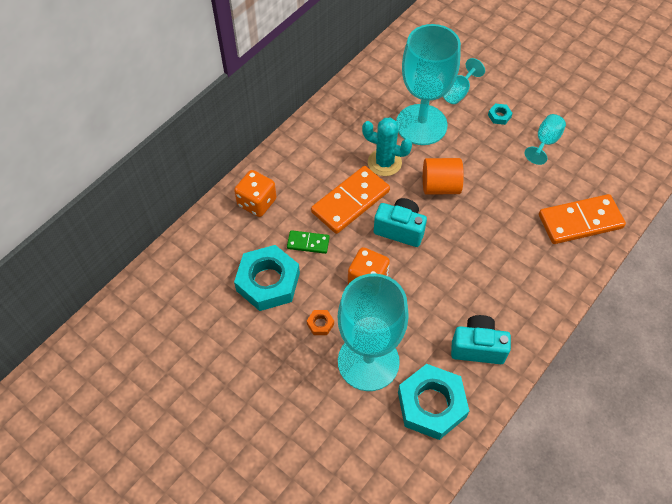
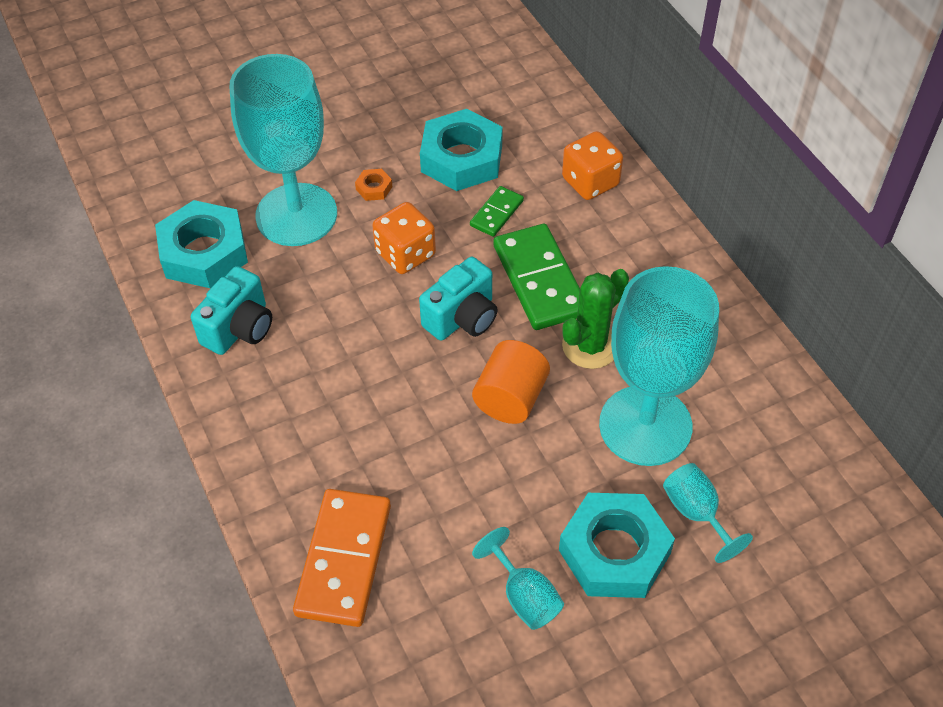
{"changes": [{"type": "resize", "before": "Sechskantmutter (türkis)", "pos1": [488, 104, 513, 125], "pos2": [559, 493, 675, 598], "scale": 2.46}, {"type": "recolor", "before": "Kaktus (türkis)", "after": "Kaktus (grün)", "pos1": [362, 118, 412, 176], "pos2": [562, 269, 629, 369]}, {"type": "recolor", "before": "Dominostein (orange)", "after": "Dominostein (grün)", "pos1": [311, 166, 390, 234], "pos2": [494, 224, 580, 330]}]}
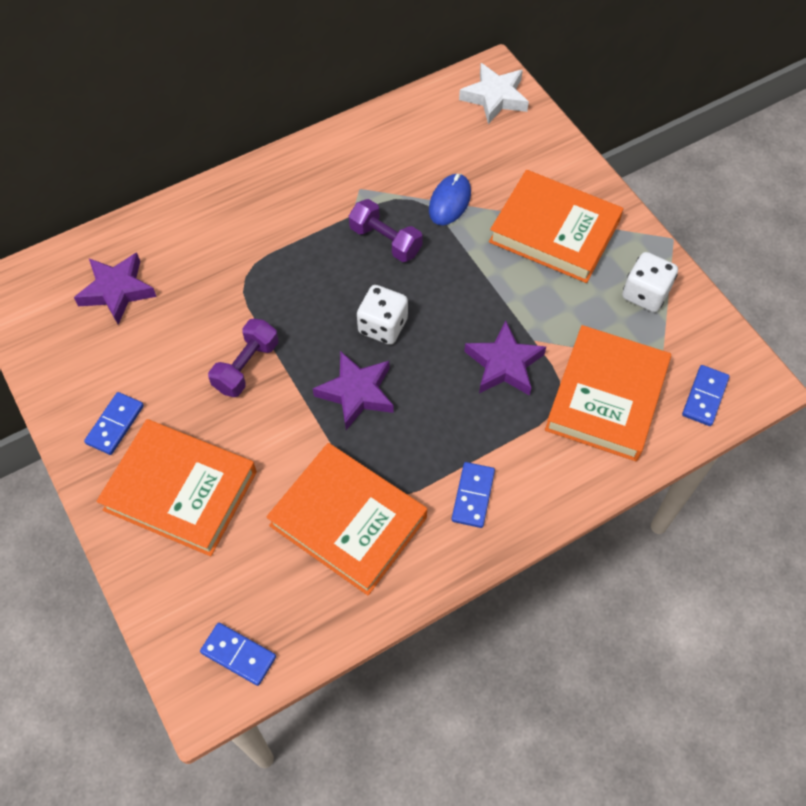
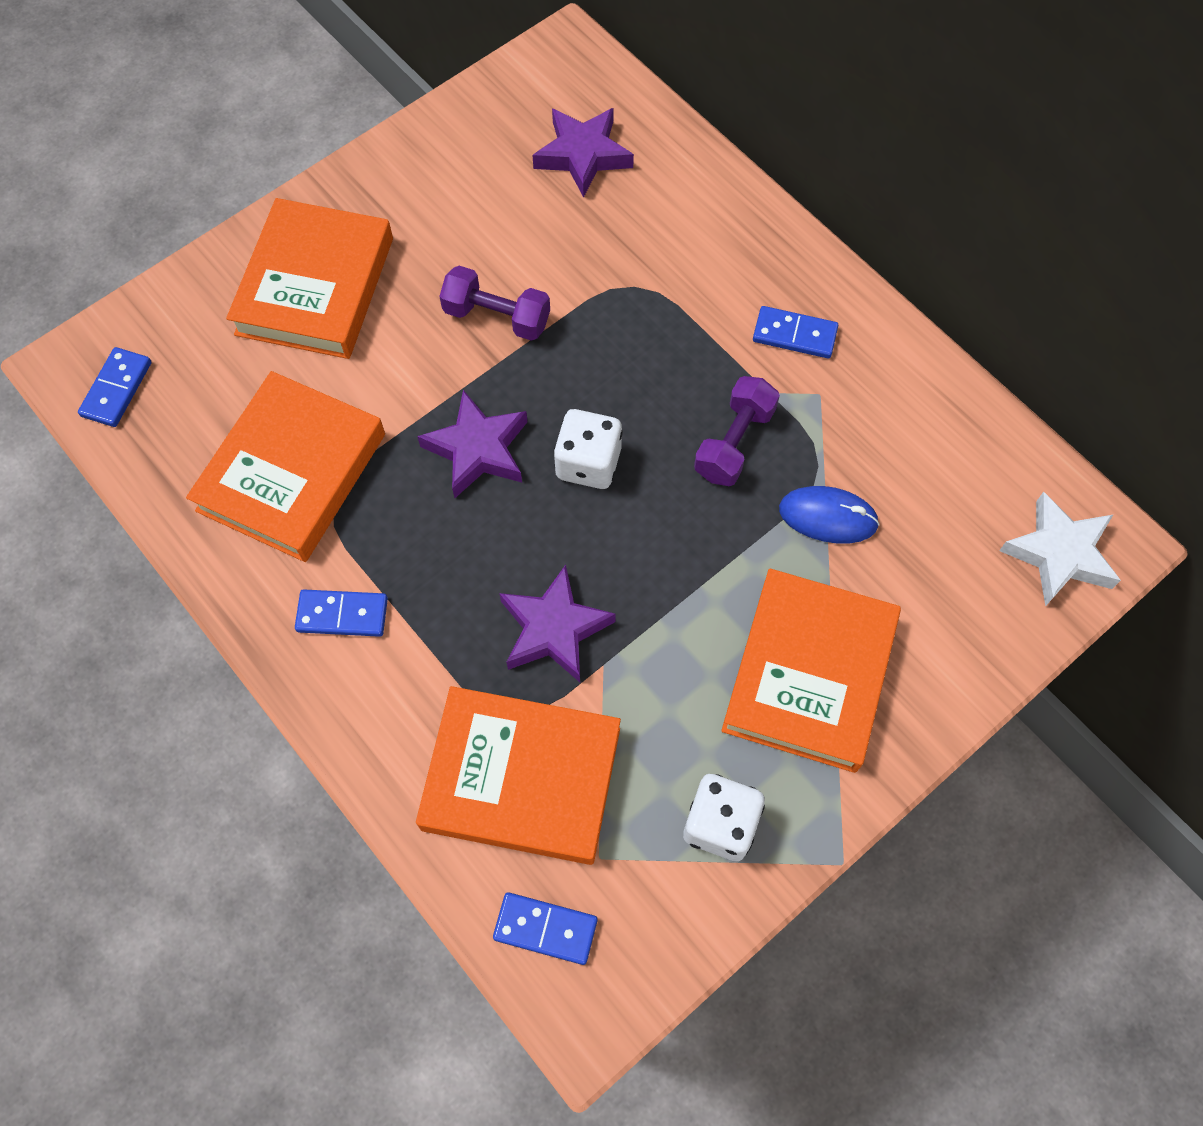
{"changes": [{"type": "move", "before": "Dominostein (blau)", "pos1": [84, 392, 144, 455], "pos2": [753, 306, 838, 358]}]}
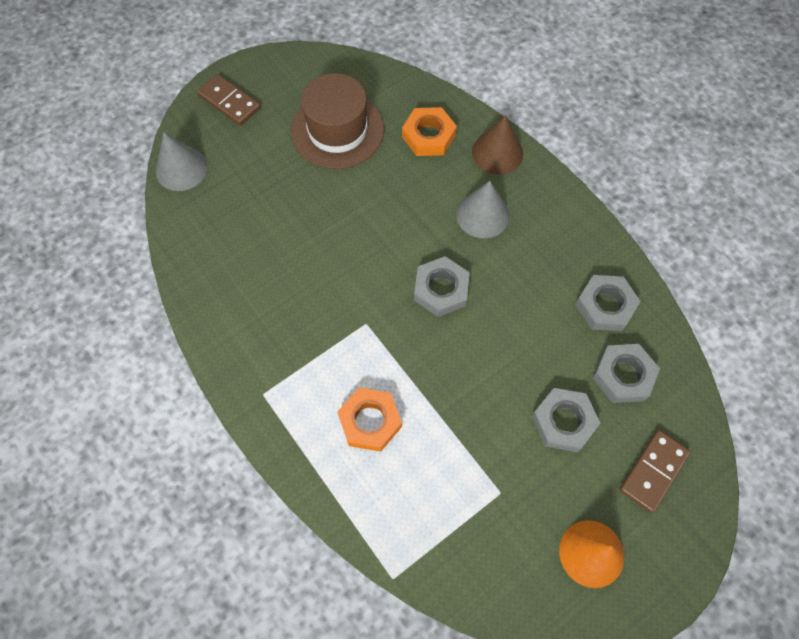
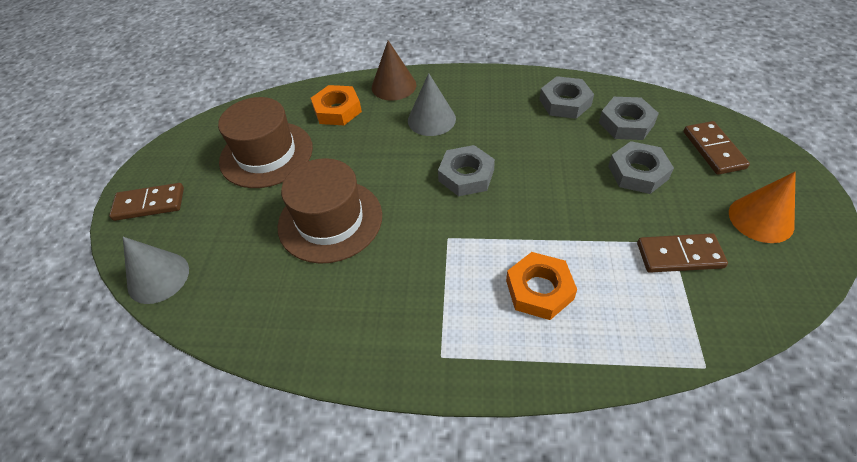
{"changes": [{"type": "insert", "after": "Hut (braun)", "pos2": [278, 158, 382, 264]}, {"type": "insert", "after": "Dominostein (braun)", "pos2": [637, 233, 728, 273]}]}
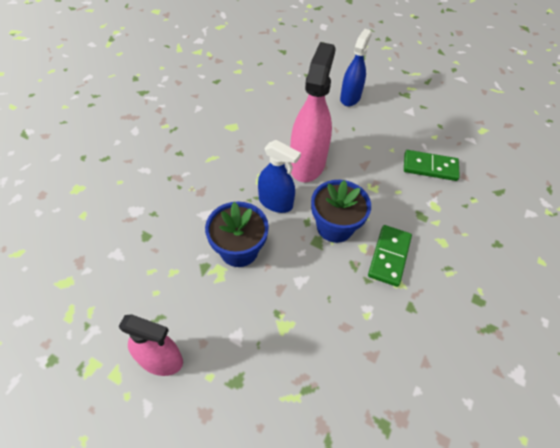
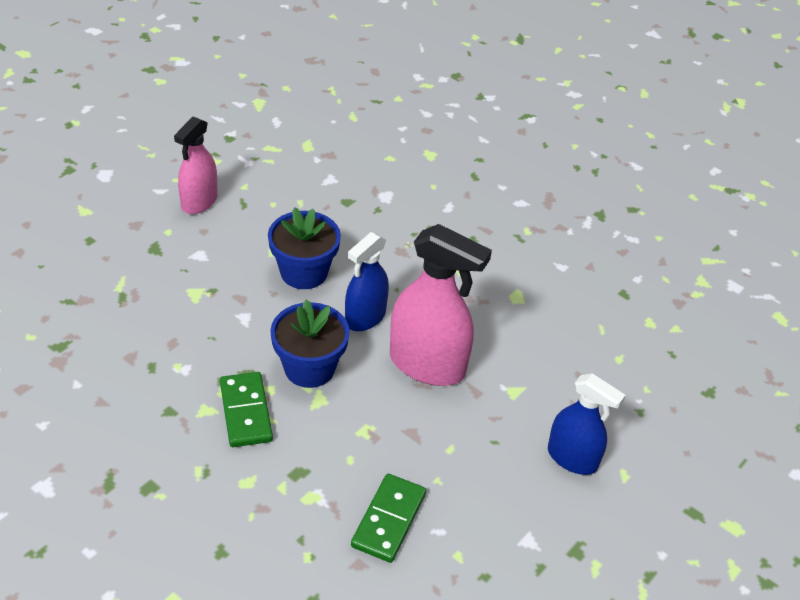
{"changes": [{"type": "rotate", "before": "Dominostein (grün)", "pos1": [368, 225, 412, 287], "pos2": [220, 372, 273, 447], "turn": 45}]}
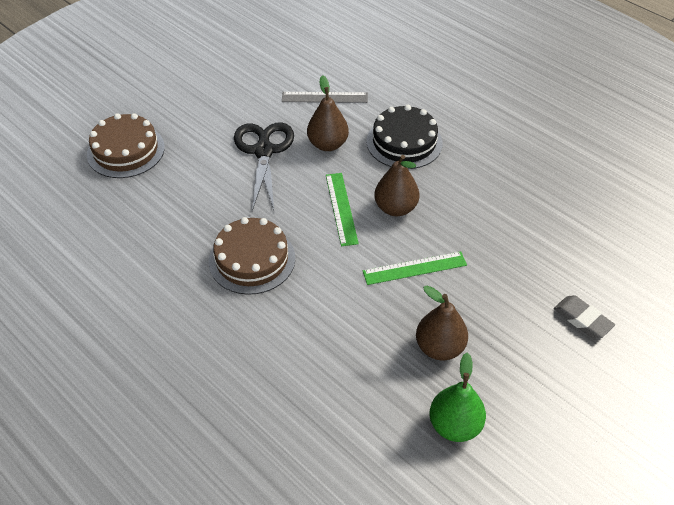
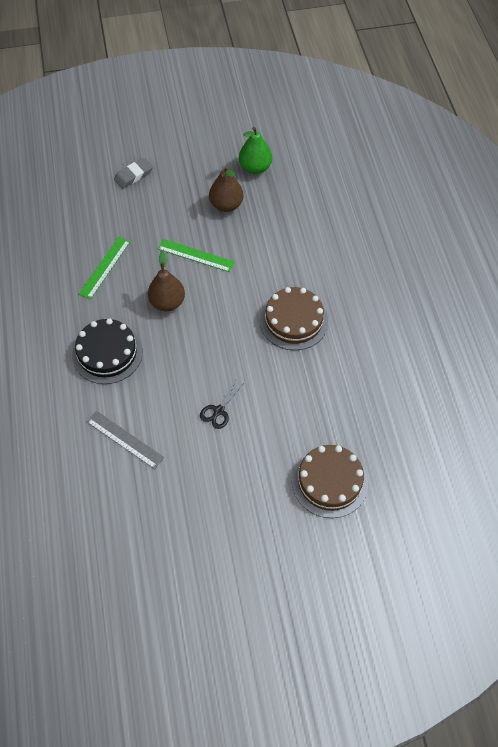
{"changes": [{"type": "delete", "before": "Birne (braun)", "pos1": [307, 75, 349, 151]}, {"type": "resize", "before": "Schere (schwarz)", "pos1": [234, 122, 294, 211], "pos2": [200, 378, 245, 429], "scale": 0.51}, {"type": "move", "before": "Lineal (grün)", "pos1": [326, 173, 359, 246], "pos2": [79, 237, 130, 299]}, {"type": "rotate", "before": "Radiergummi (grau)", "pos1": [554, 295, 615, 338], "pos2": [114, 158, 153, 189], "turn": 60}]}
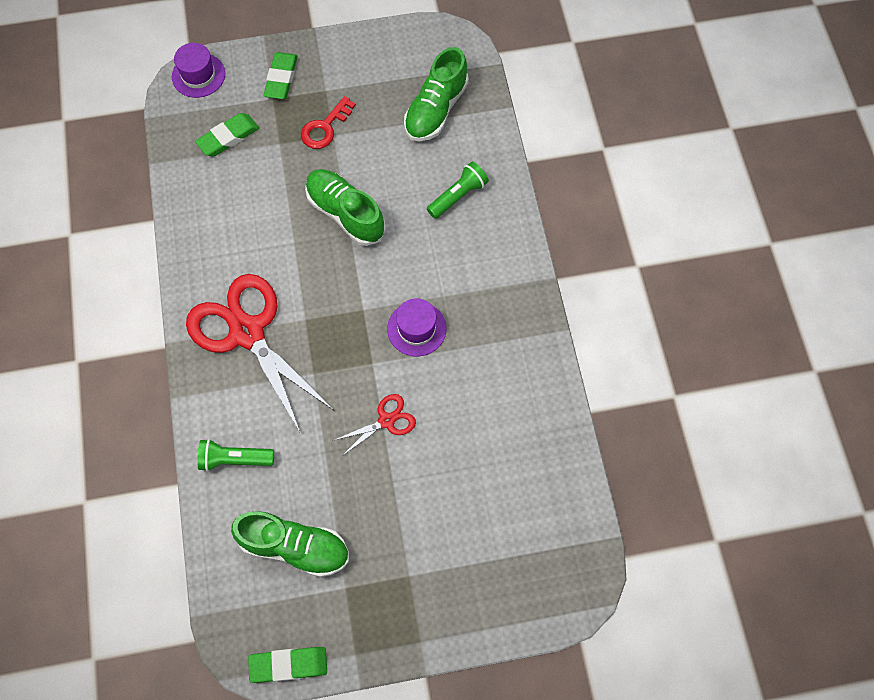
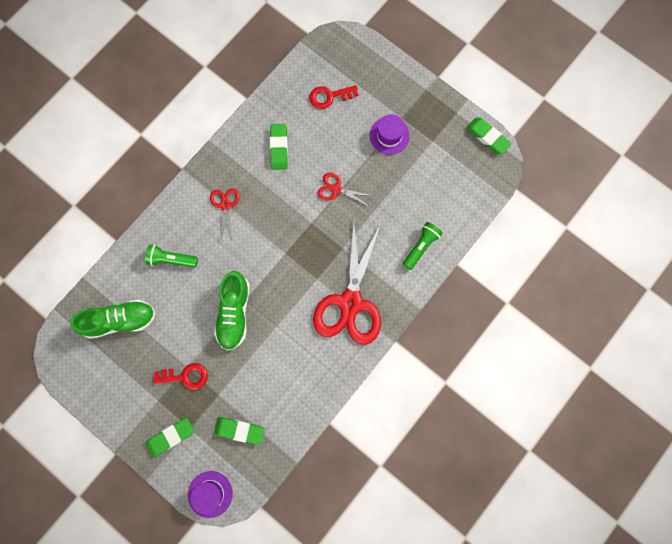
{"changes": [{"type": "move", "before": "Hut (lila)", "pos1": [387, 298, 447, 356], "pos2": [370, 114, 410, 155]}, {"type": "rotate", "before": "Taschenlampe (grün)", "pos1": [197, 439, 274, 472], "pos2": [403, 222, 443, 270], "turn": -105}, {"type": "delete", "before": "Schuh (grün)", "pos1": [231, 511, 349, 577]}, {"type": "insert", "after": "Schlüssel (rot)", "pos2": [309, 85, 358, 109]}, {"type": "insert", "after": "Radiergummi (grün)", "pos2": [270, 124, 288, 170]}, {"type": "insert", "after": "Schere (rot)", "pos2": [210, 188, 239, 239]}]}
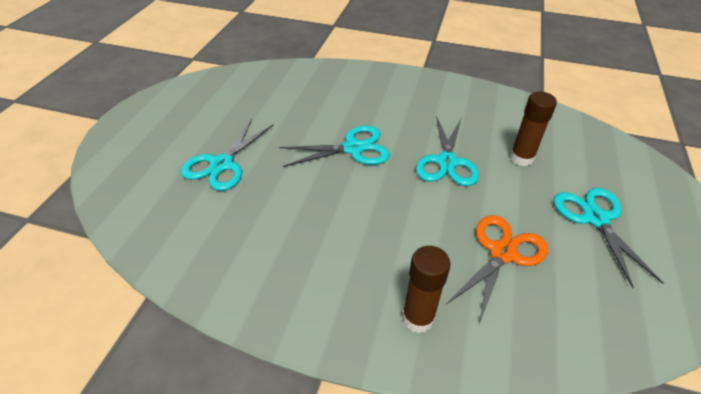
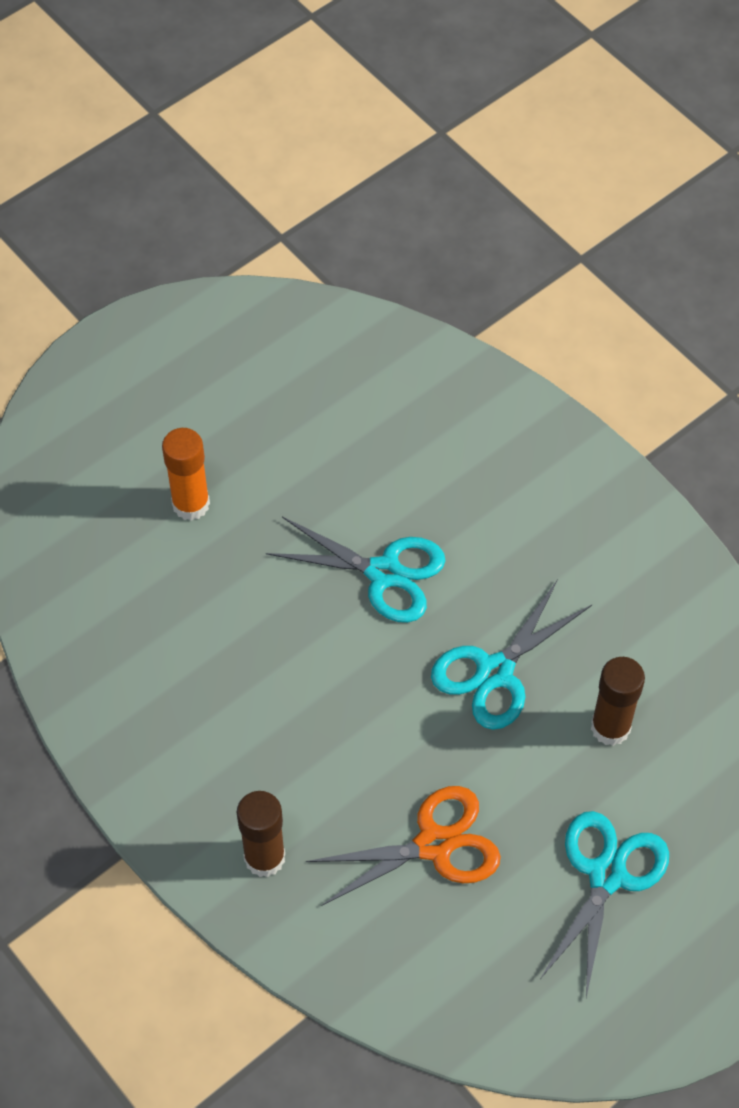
{"changes": [{"type": "replace", "before": "Schere (türkis)", "after": "Klebestift (orange)", "pos1": [181, 119, 274, 191], "pos2": [162, 428, 210, 521]}]}
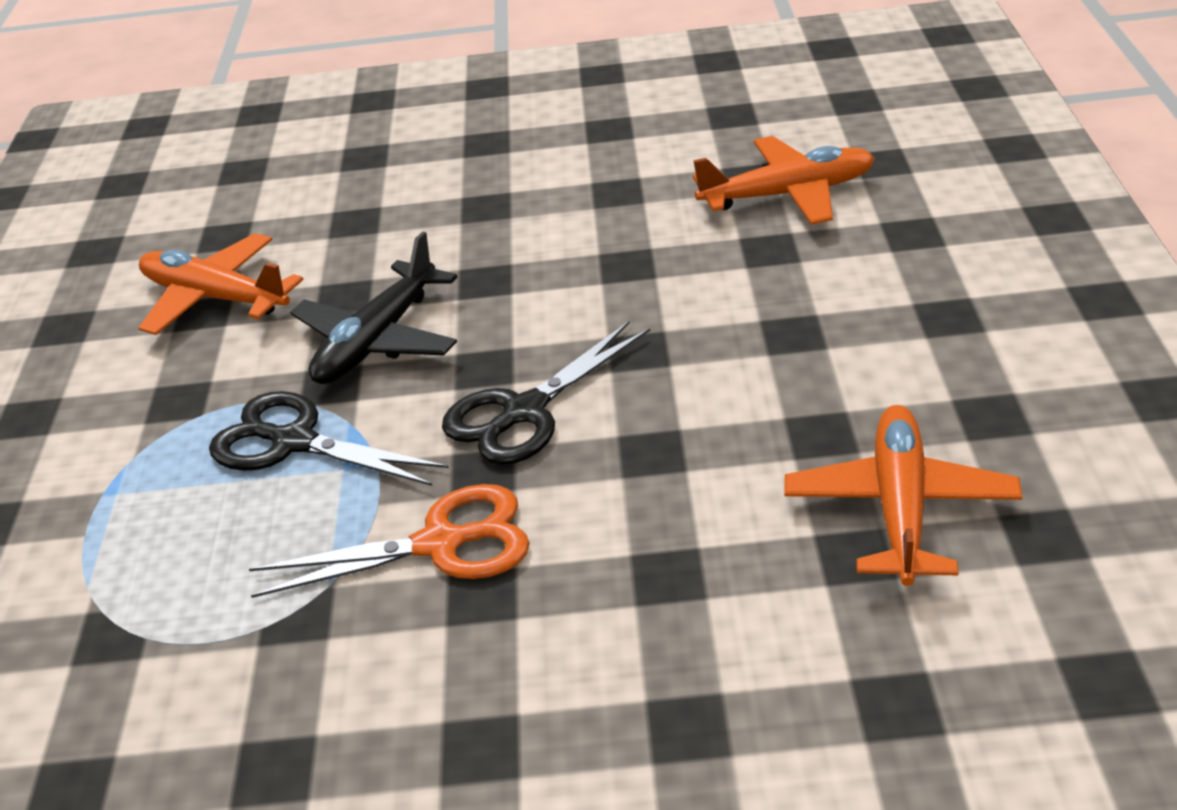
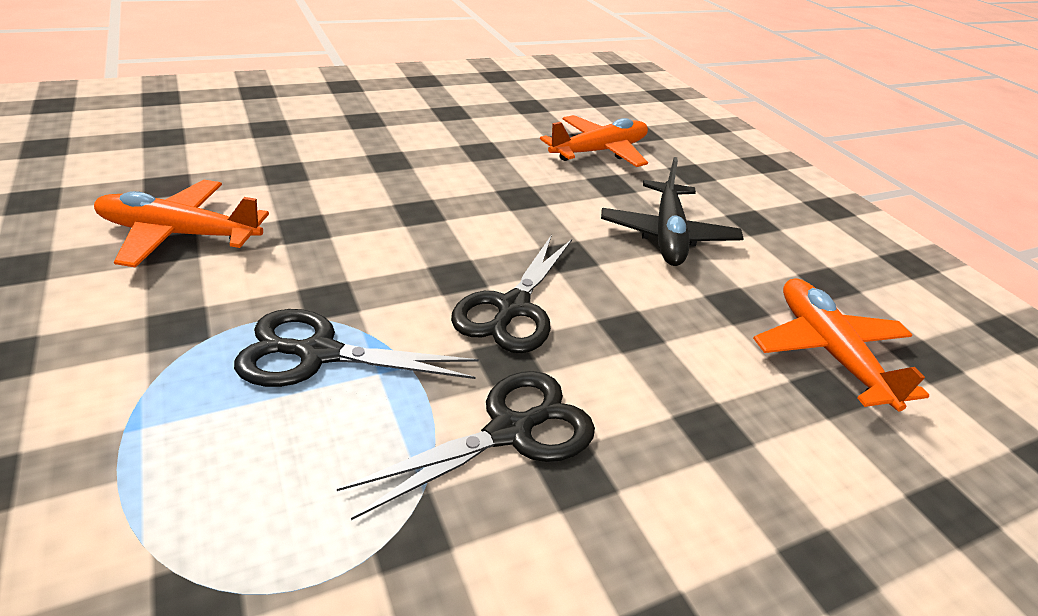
{"changes": [{"type": "move", "before": "Flugzeug (schwarz)", "pos1": [290, 231, 457, 384], "pos2": [601, 157, 744, 266]}, {"type": "recolor", "before": "Schere (orange)", "after": "Schere (schwarz)", "pos1": [249, 484, 530, 598], "pos2": [337, 371, 595, 520]}]}
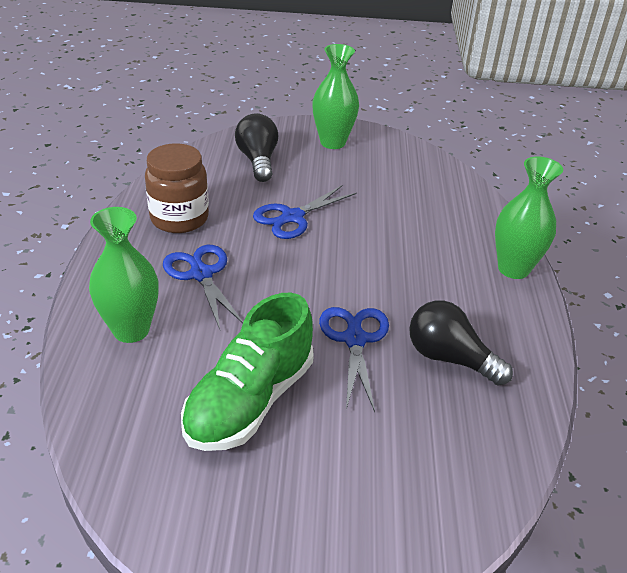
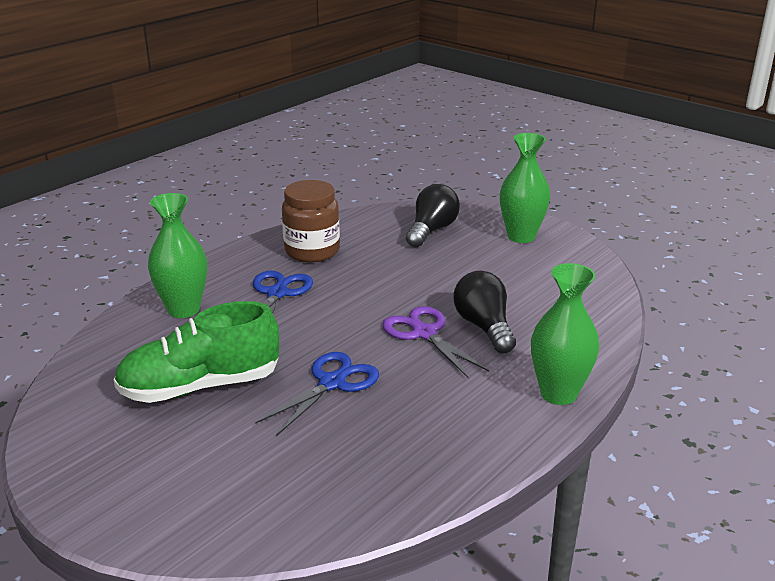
{"changes": [{"type": "delete", "before": "Schere (blau)", "pos1": [253, 185, 357, 239]}, {"type": "move", "before": "Glühbirne (schwarz)", "pos1": [409, 300, 513, 386], "pos2": [454, 271, 516, 353]}, {"type": "insert", "after": "Schere (lila)", "pos2": [382, 306, 489, 378]}]}
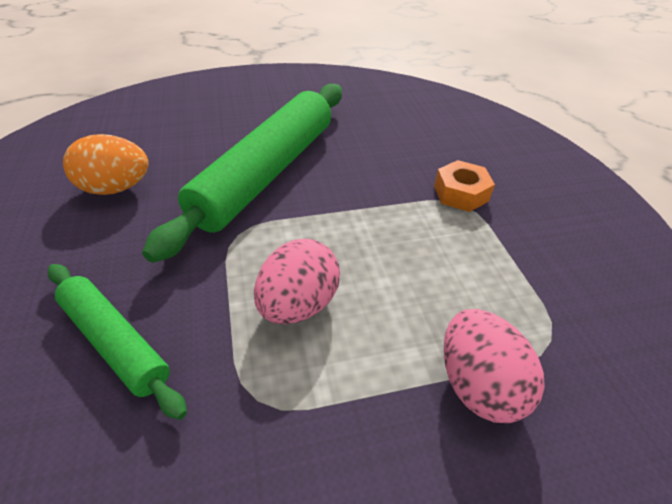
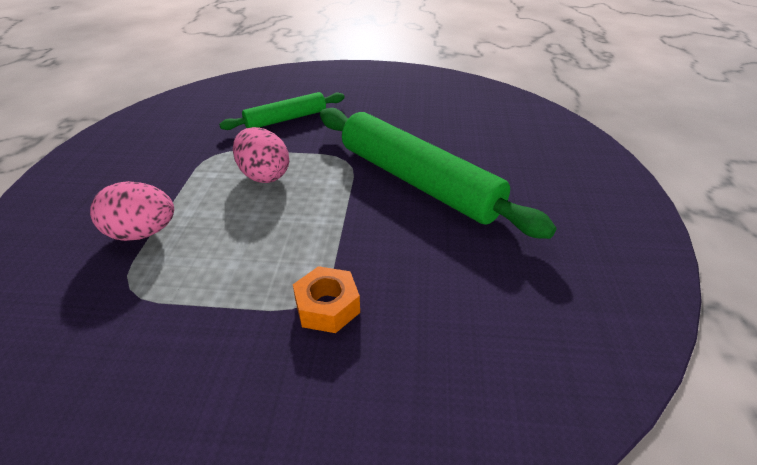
{"changes": [{"type": "delete", "before": "Ei (orange)", "pos1": [63, 134, 149, 195]}]}
